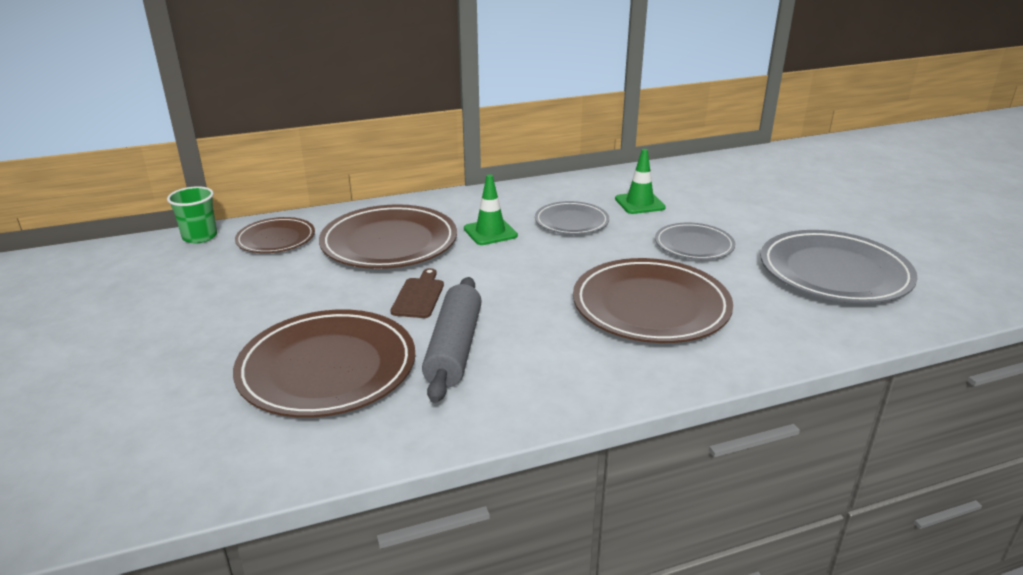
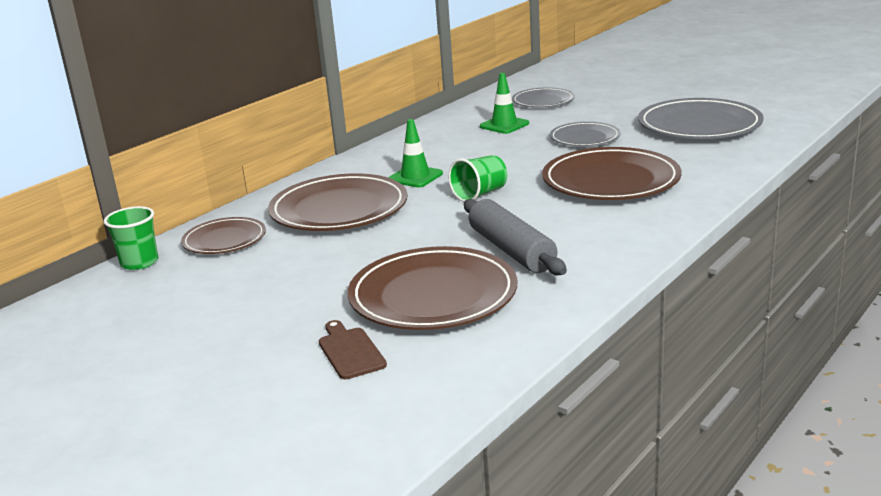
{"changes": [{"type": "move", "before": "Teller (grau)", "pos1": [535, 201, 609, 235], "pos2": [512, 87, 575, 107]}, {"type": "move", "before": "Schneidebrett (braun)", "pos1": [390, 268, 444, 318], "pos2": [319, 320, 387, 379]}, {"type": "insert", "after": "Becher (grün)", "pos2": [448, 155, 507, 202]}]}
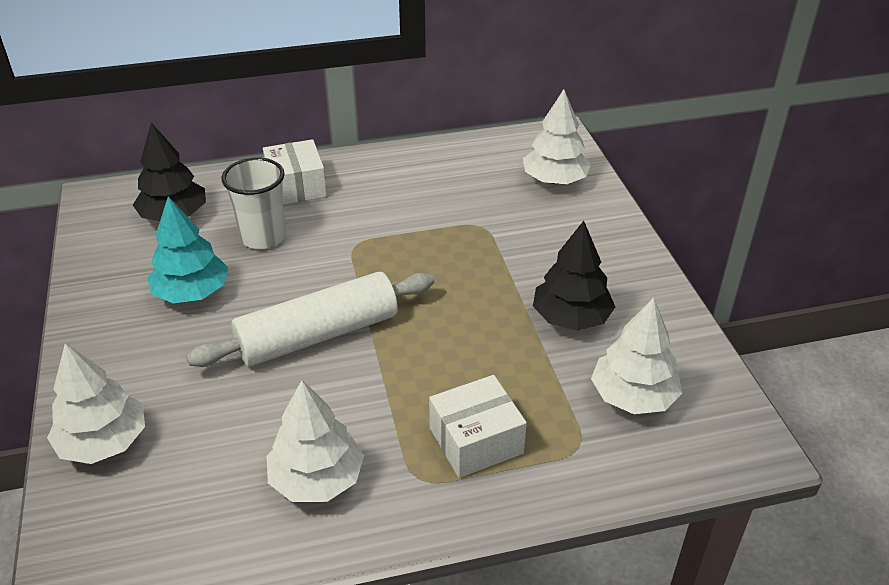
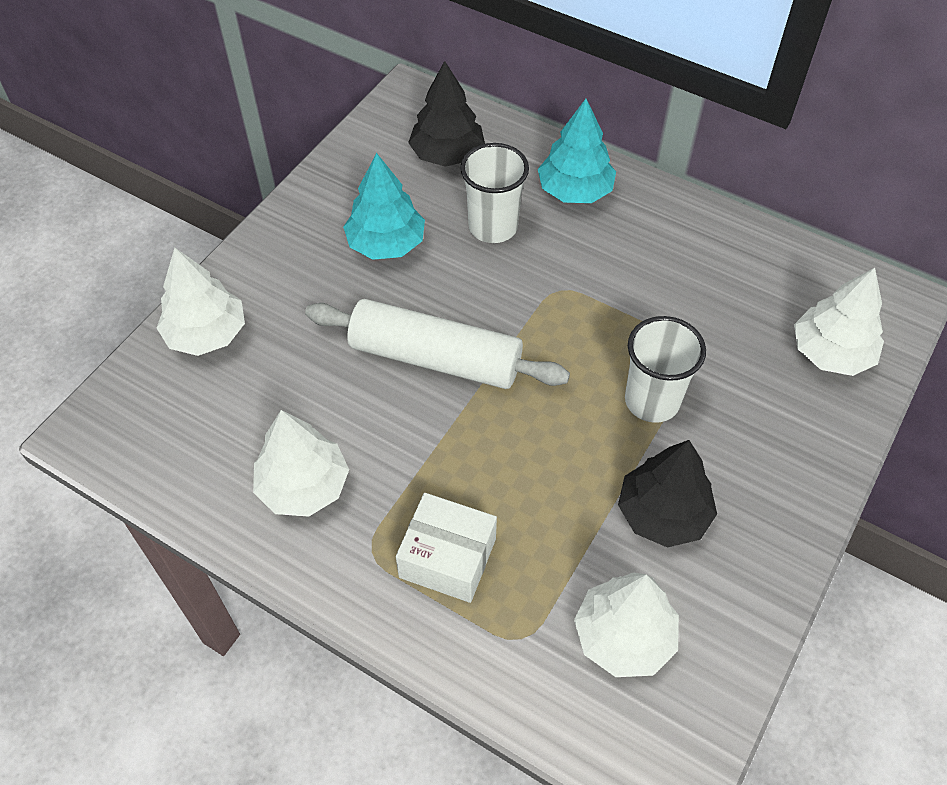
{"changes": [{"type": "replace", "before": "Schachtel (weiß)", "after": "Baum (türkis)", "pos1": [263, 139, 327, 205], "pos2": [538, 99, 616, 203]}, {"type": "insert", "after": "Becher (weiß)", "pos2": [625, 316, 706, 423]}]}
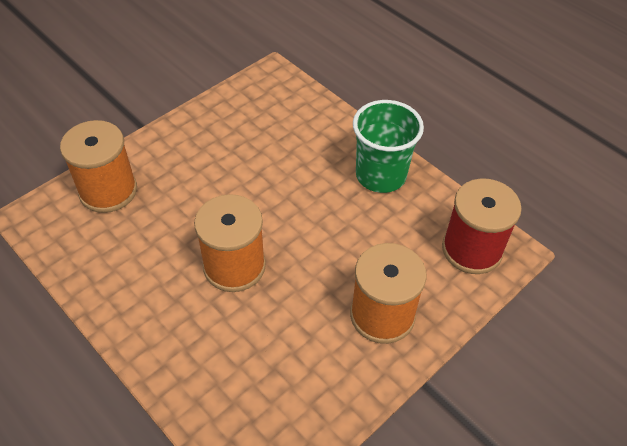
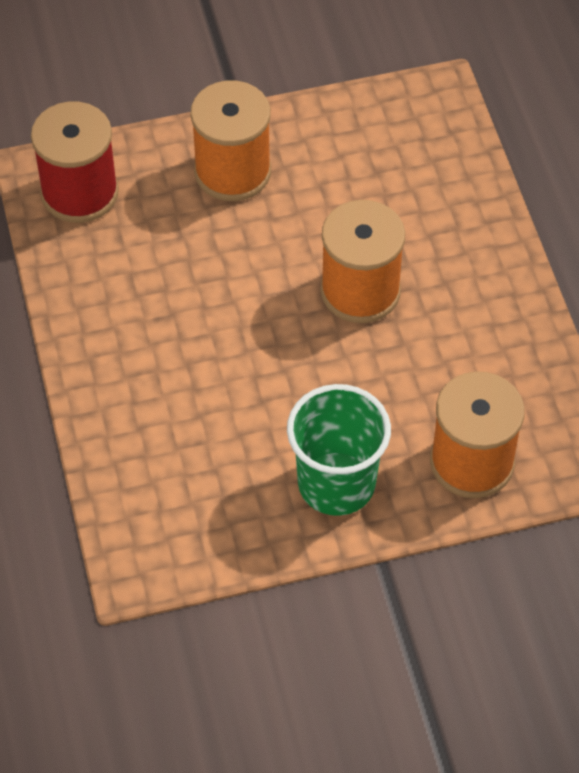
{"changes": [{"type": "move", "before": "Becher (grün)", "pos1": [353, 100, 424, 193], "pos2": [287, 384, 391, 516]}]}
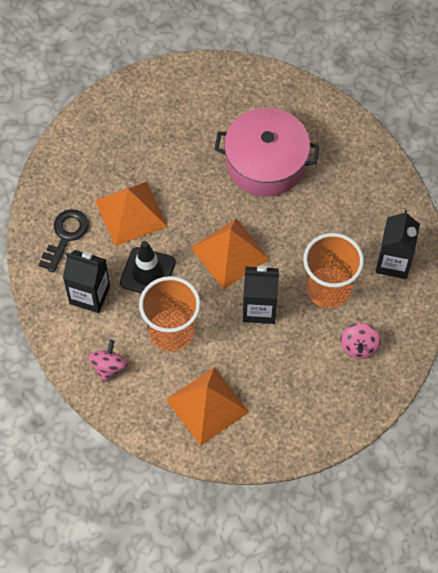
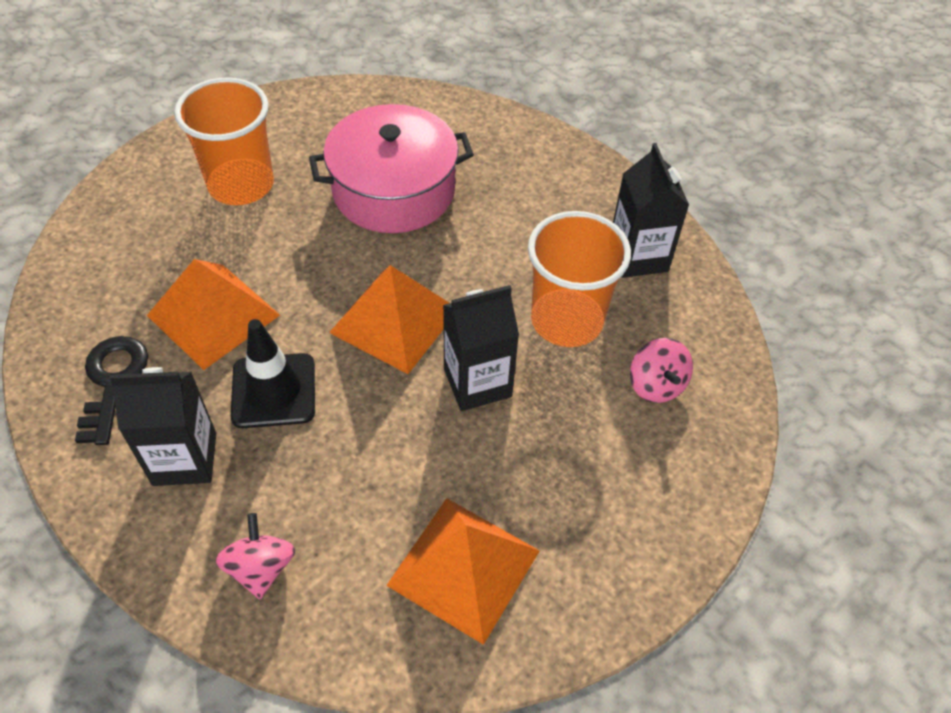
{"changes": [{"type": "move", "before": "Becher (orange)", "pos1": [139, 276, 201, 352], "pos2": [174, 77, 274, 205]}]}
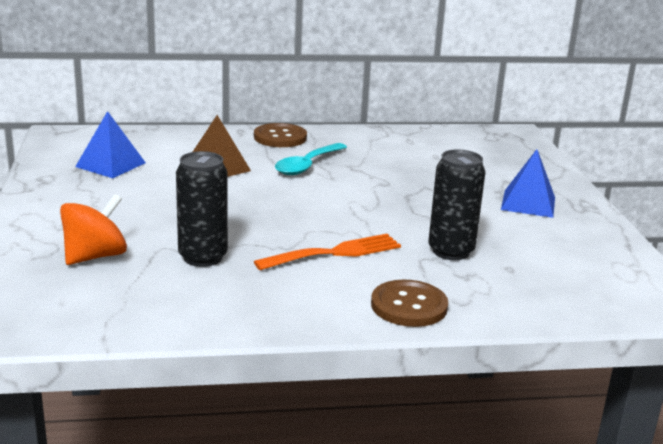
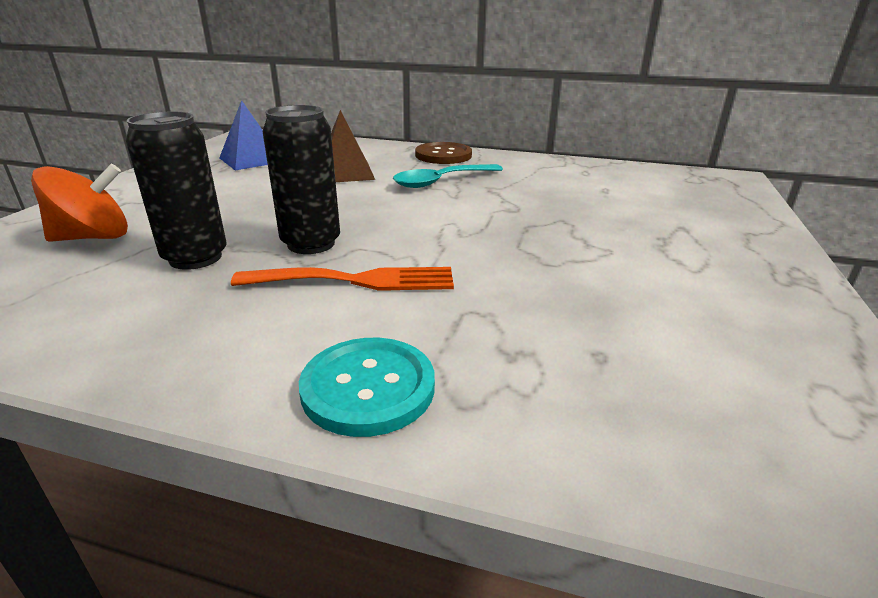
{"changes": [{"type": "move", "before": "Dose (schwarz)", "pos1": [428, 149, 486, 260], "pos2": [262, 105, 340, 254]}, {"type": "delete", "before": "Pyramide (blau)", "pos1": [501, 149, 555, 218]}, {"type": "recolor", "before": "Knopf (braun)", "after": "Knopf (türkis)", "pos1": [371, 280, 448, 327], "pos2": [299, 338, 435, 437]}]}
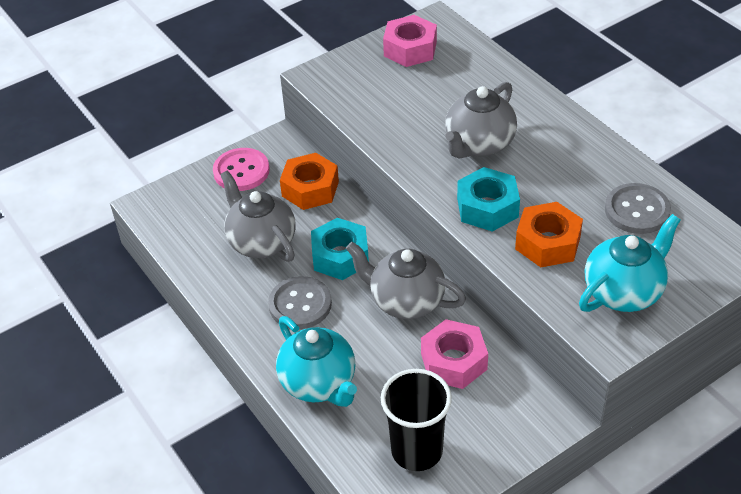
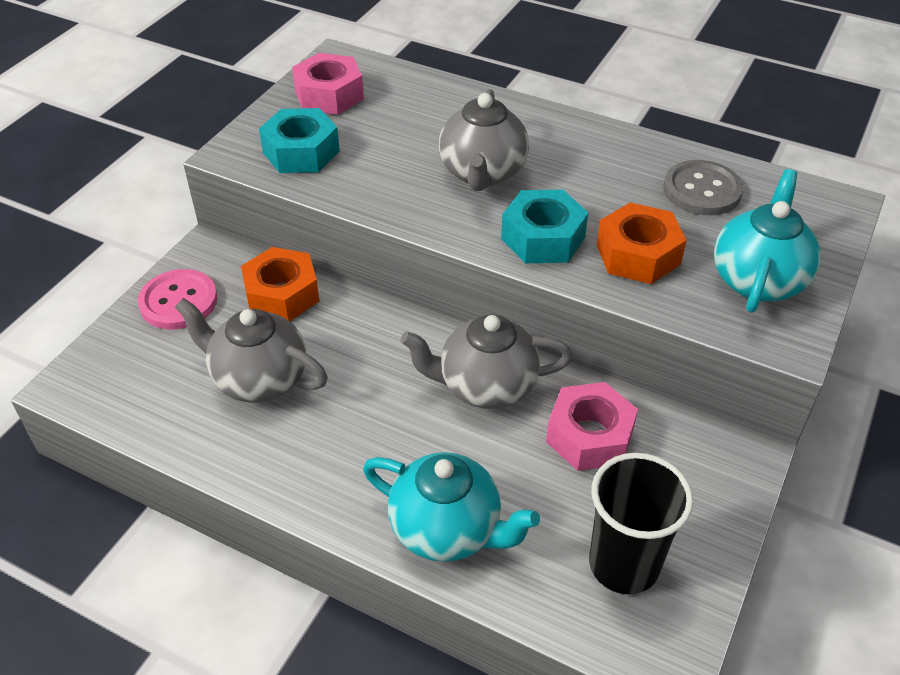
{"changes": [{"type": "move", "before": "Sechskantmutter (türkis)", "pos1": [311, 218, 369, 280], "pos2": [259, 108, 340, 173]}, {"type": "delete", "before": "Knopf (grau)", "pos1": [268, 276, 332, 329]}]}
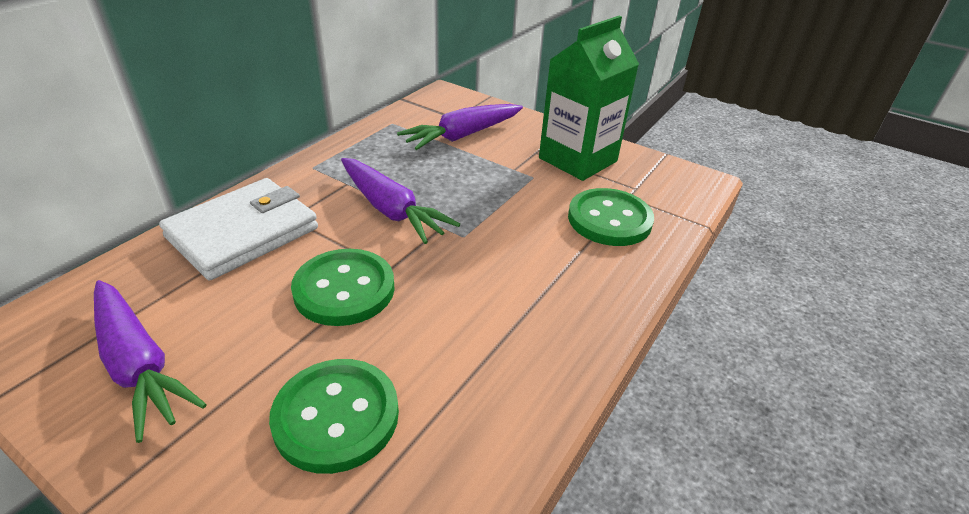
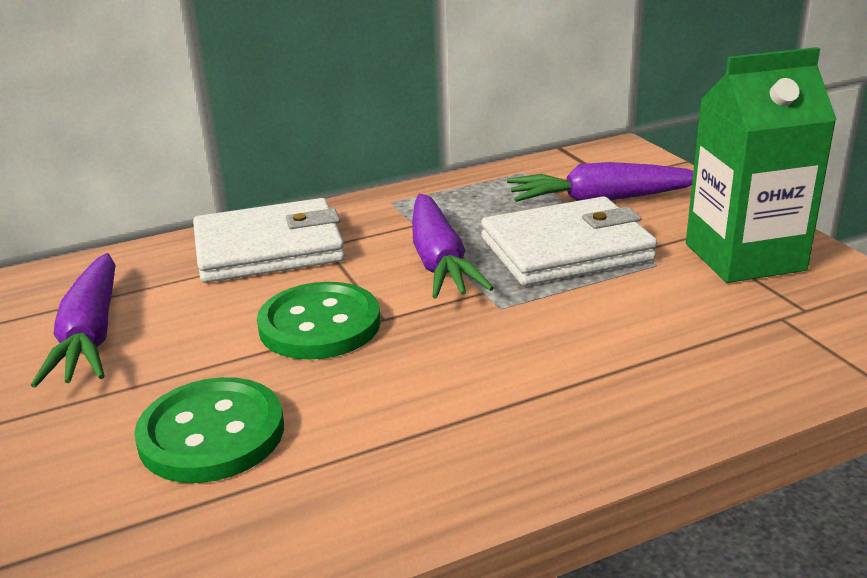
{"changes": [{"type": "delete", "before": "Knopf (grün)", "pos1": [568, 188, 654, 246]}, {"type": "insert", "after": "Geldbörse (weiß)", "pos2": [481, 196, 657, 286]}]}
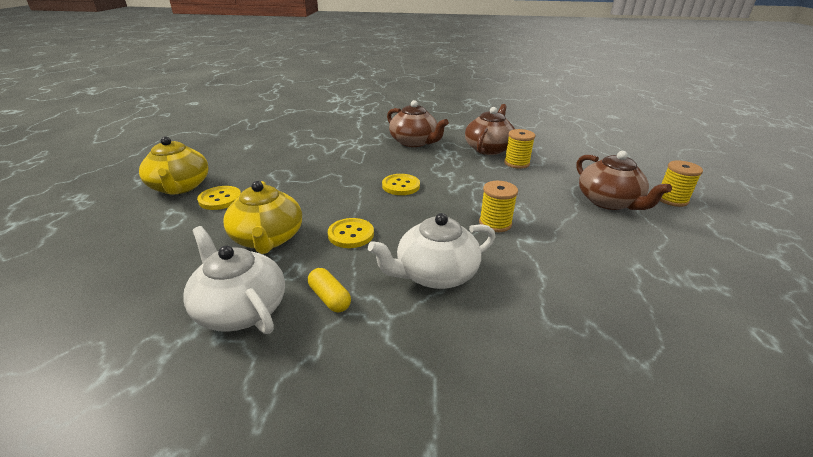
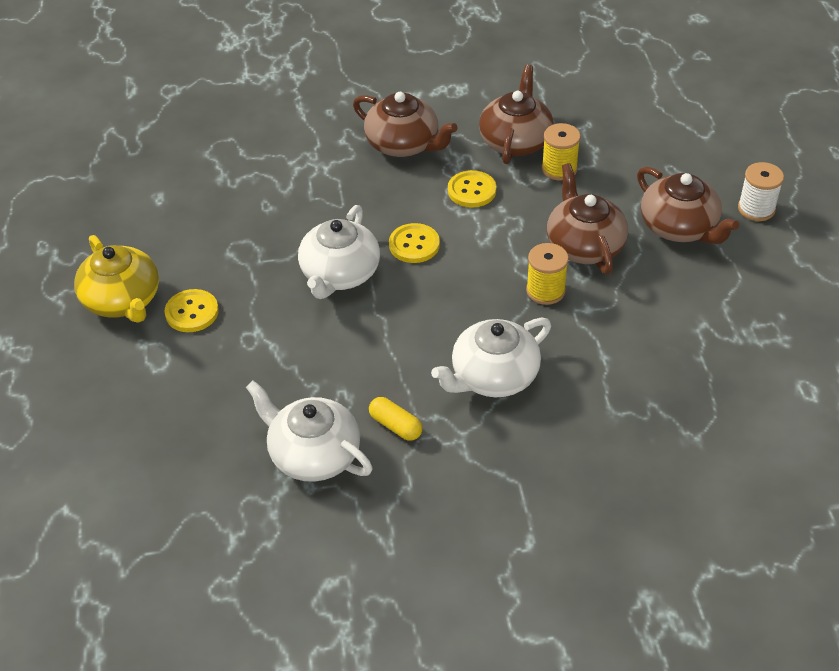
{"changes": [{"type": "recolor", "before": "Garnrolle (gelb)", "after": "Garnrolle (weiß)", "pos1": [660, 160, 703, 207], "pos2": [738, 162, 784, 221]}, {"type": "delete", "before": "Teekanne (gelb)", "pos1": [223, 181, 302, 254]}, {"type": "move", "before": "Knopf (gelb)", "pos1": [328, 218, 374, 248], "pos2": [448, 170, 496, 208]}, {"type": "insert", "after": "Teekanne (braun)", "pos2": [547, 163, 628, 274]}, {"type": "insert", "after": "Teekanne (weiß)", "pos2": [298, 205, 380, 299]}]}
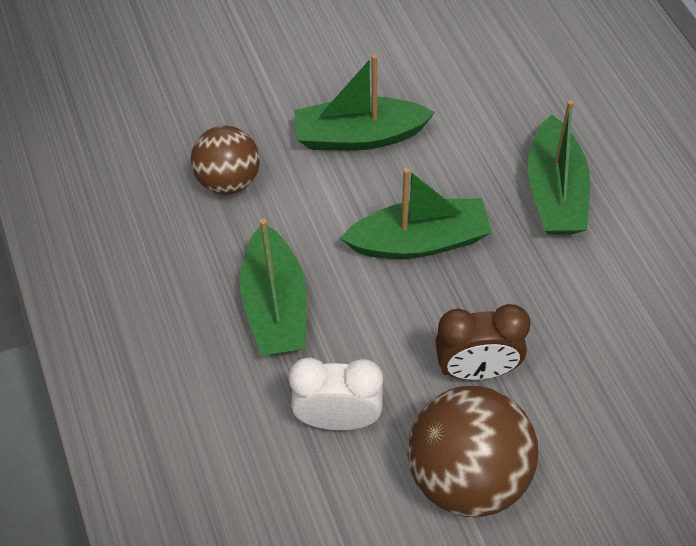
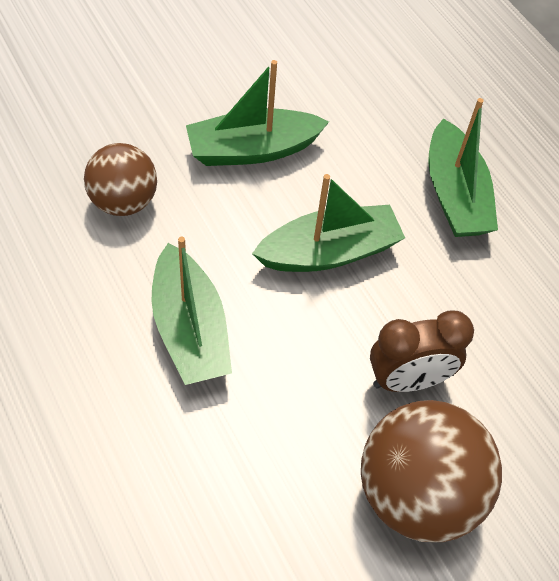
{"changes": [{"type": "delete", "before": "Wecker (weiß)", "pos1": [288, 357, 383, 430]}]}
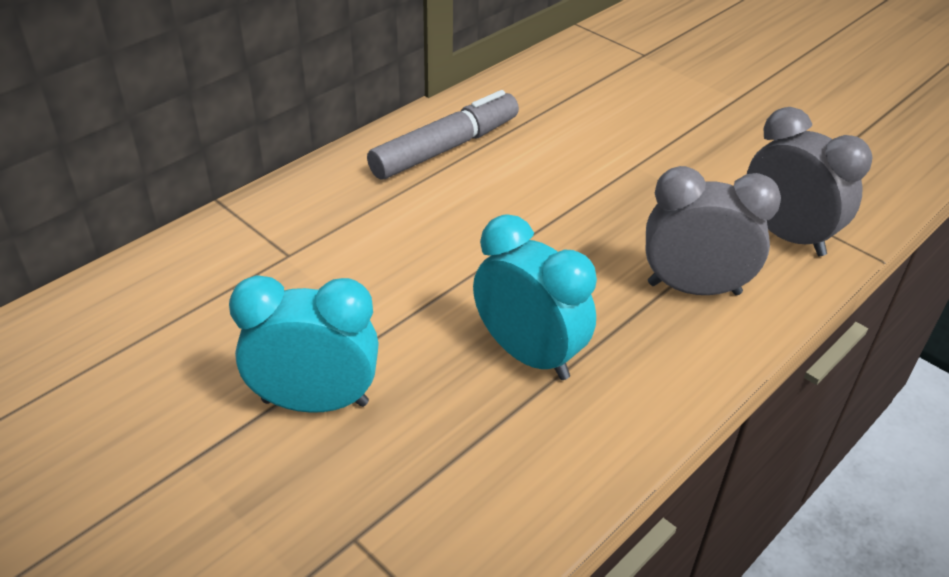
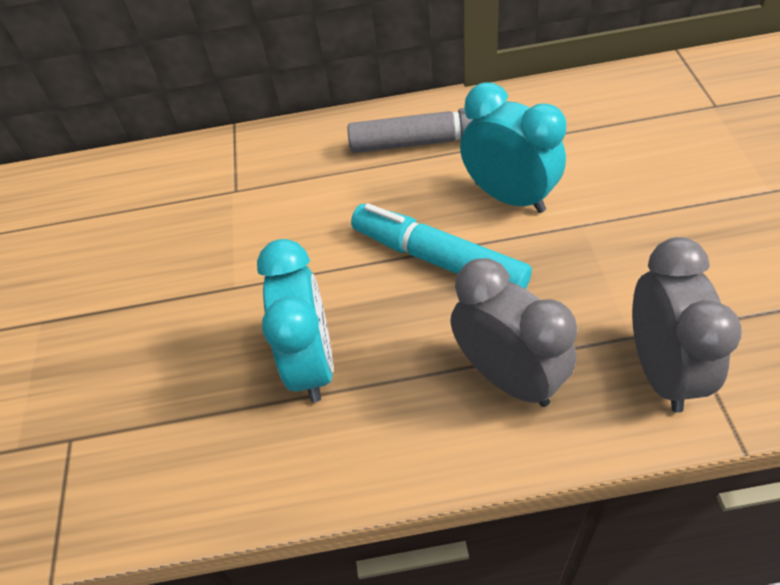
{"changes": [{"type": "move", "before": "Wecker (türkis)", "pos1": [229, 275, 379, 413], "pos2": [460, 82, 566, 213]}, {"type": "insert", "after": "Filzstift (türkis)", "pos2": [351, 203, 532, 289]}]}
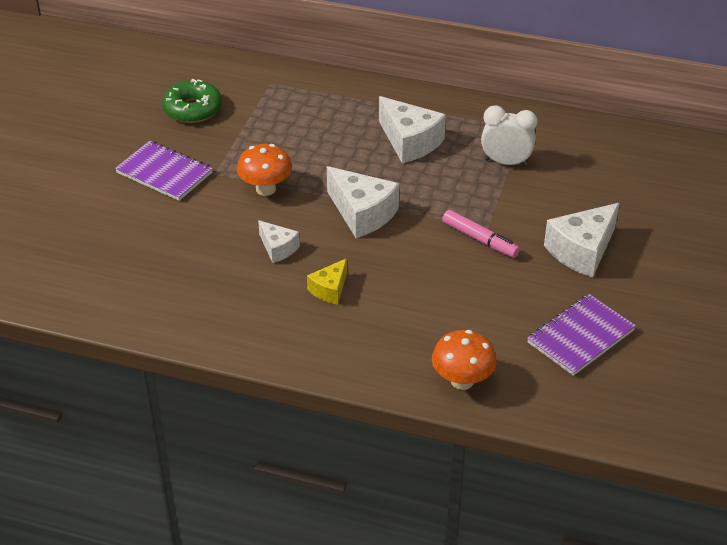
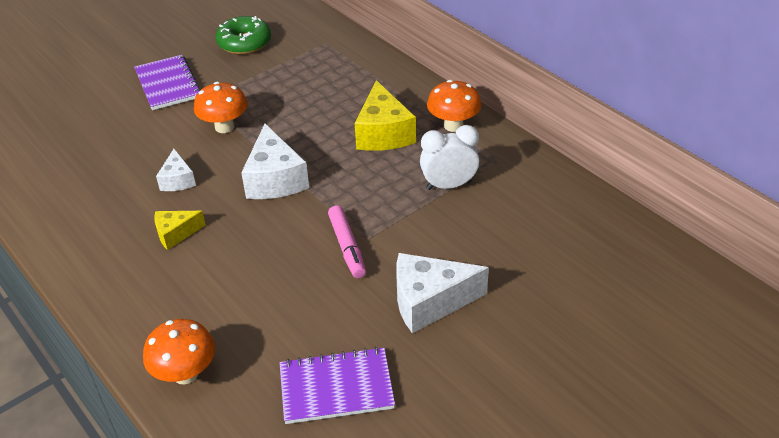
{"changes": [{"type": "recolor", "before": "Käse (weiß)", "after": "Käse (gelb)", "pos1": [379, 96, 446, 163], "pos2": [355, 80, 416, 151]}, {"type": "rotate", "before": "Wecker (weiß)", "pos1": [481, 105, 537, 166], "pos2": [420, 125, 479, 190], "turn": -60}, {"type": "insert", "after": "Pilz (orange)", "pos2": [427, 80, 481, 132]}]}
